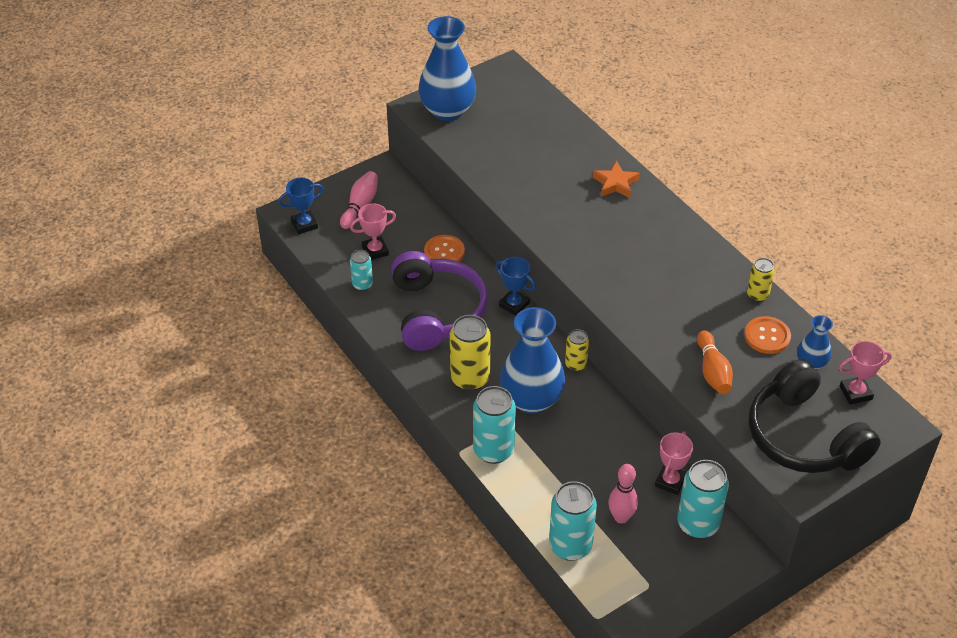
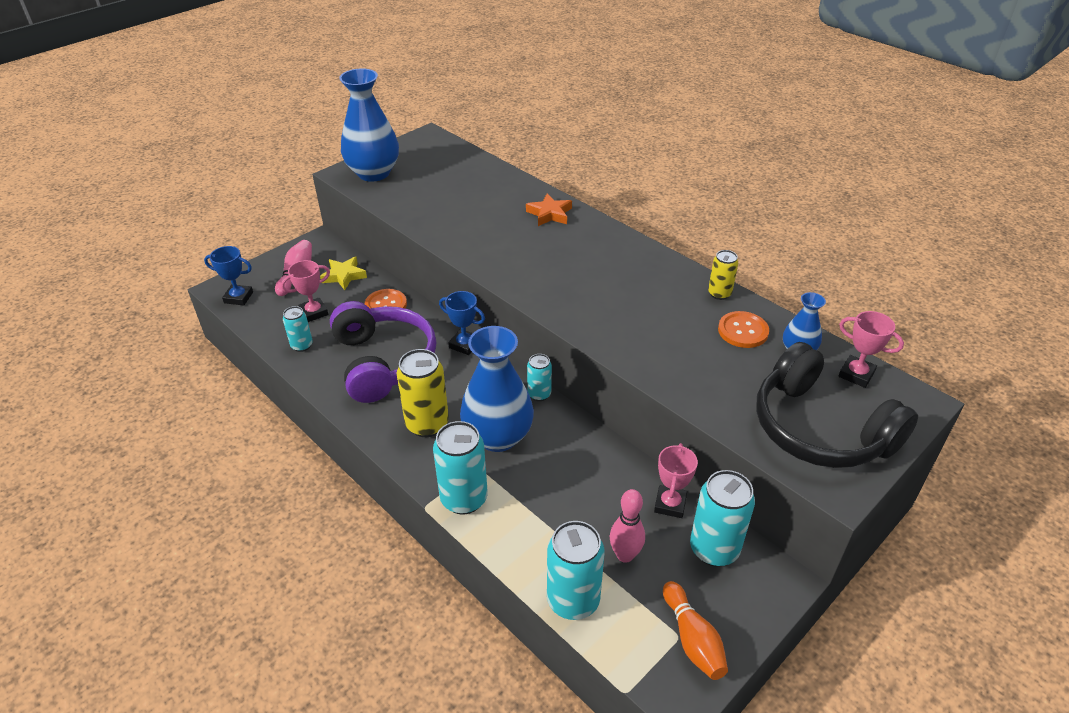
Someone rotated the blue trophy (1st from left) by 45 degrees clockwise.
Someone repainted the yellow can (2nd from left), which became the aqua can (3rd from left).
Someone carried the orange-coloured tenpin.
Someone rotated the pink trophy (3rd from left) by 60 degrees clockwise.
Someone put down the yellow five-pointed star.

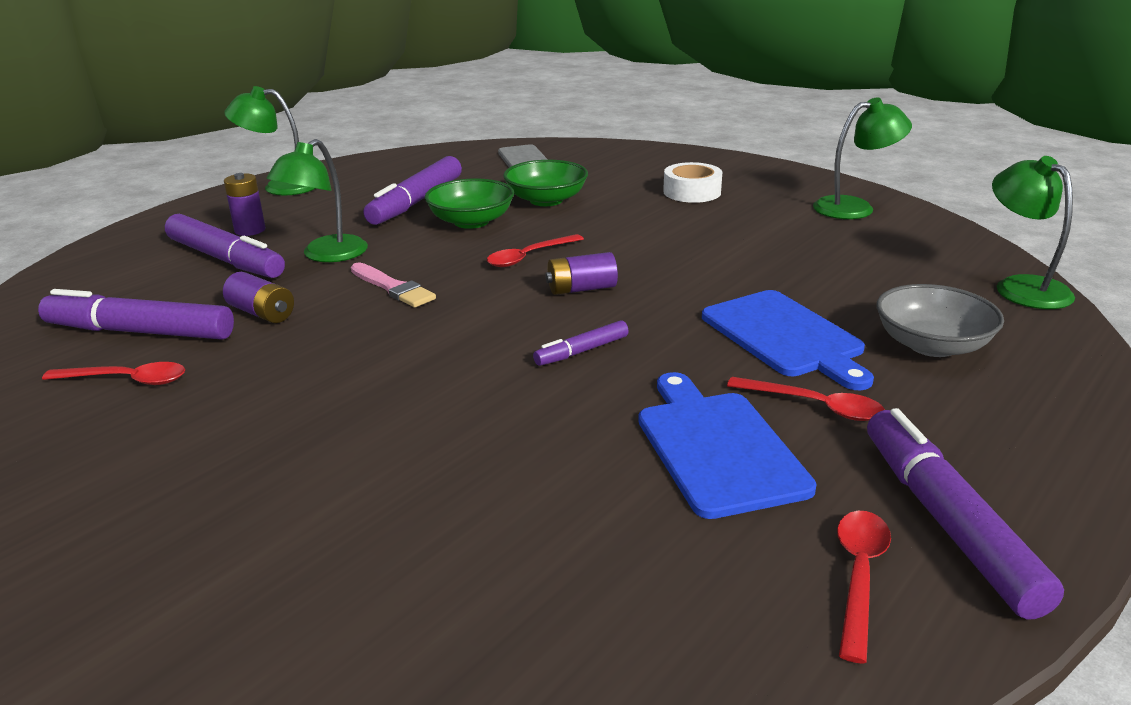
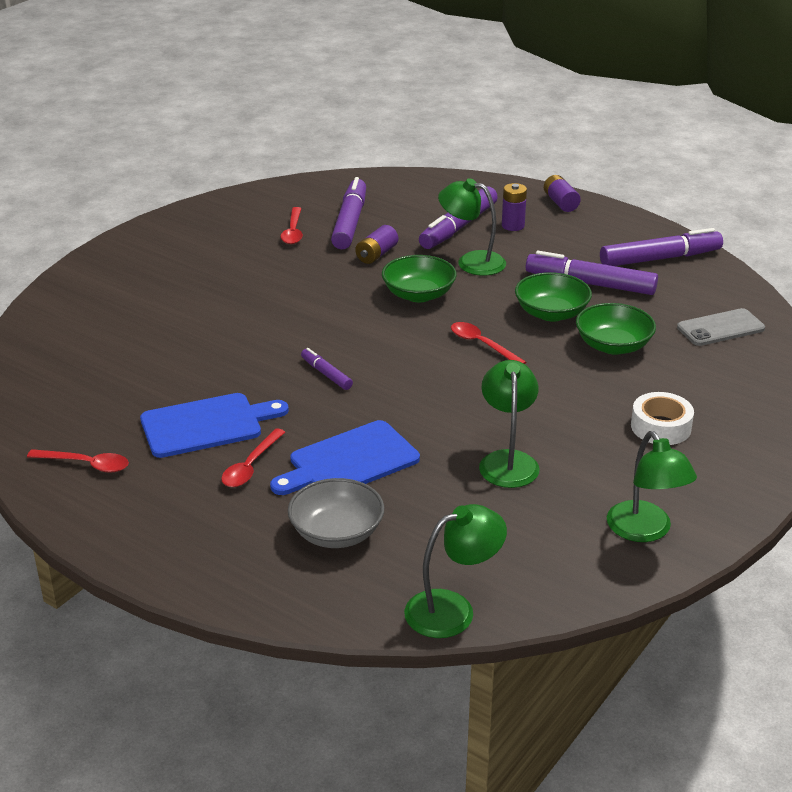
Someone carried the leaf-green reading lamp (1st from left in the first image).
Someone carried the royal purple power cell (3rd from left).
Someone swapped the pink paint brush for the leaf-green serving bowl (1st from left).
Someone carried the royal purple marker pen (5th from left).

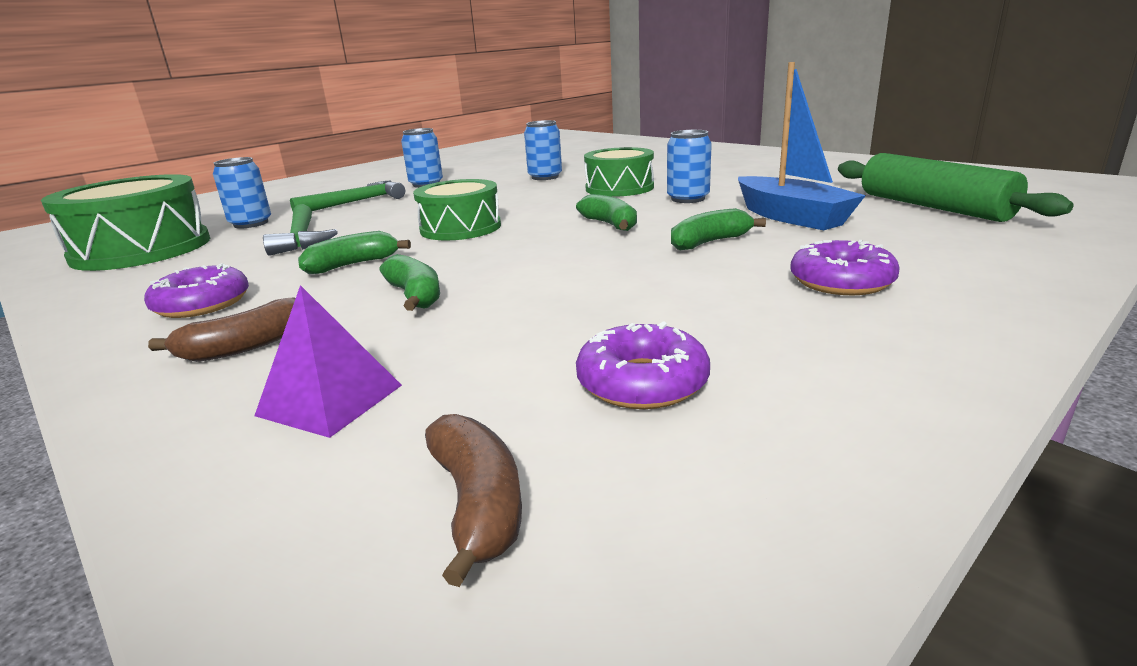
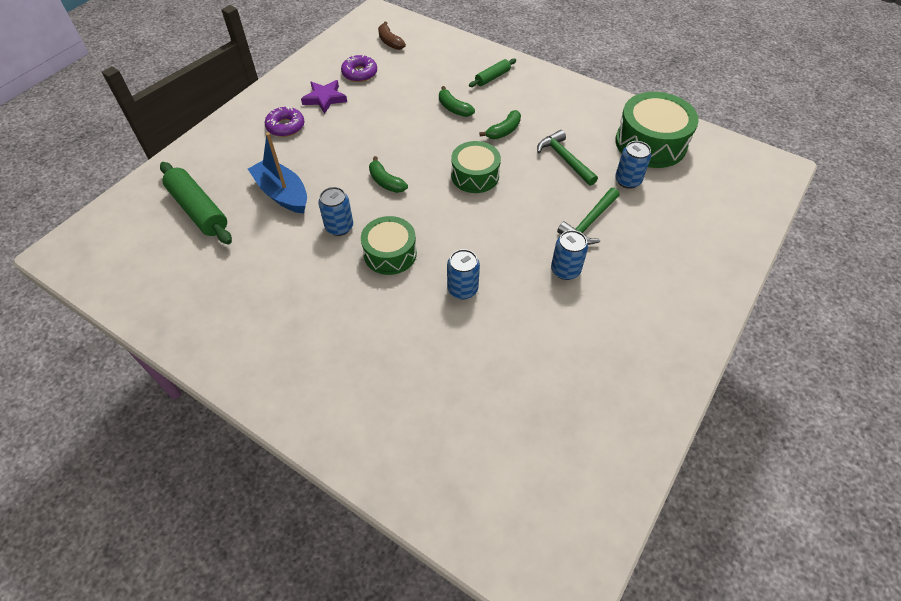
Someone took away the leaf-green toy banana (4th from left).
Someone took away the royal purple glazed donut (1st from left).
Someone took away the royal purple pyramid.
Someone swapped the russet toy banana (1st from left) for the leaf-green pastry roller (2nd from left).
Someone put down the royal purple five-pointed star.

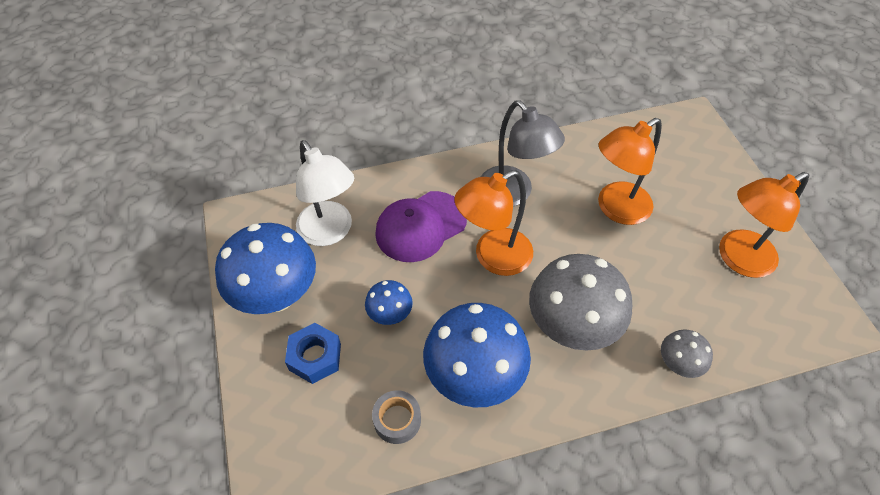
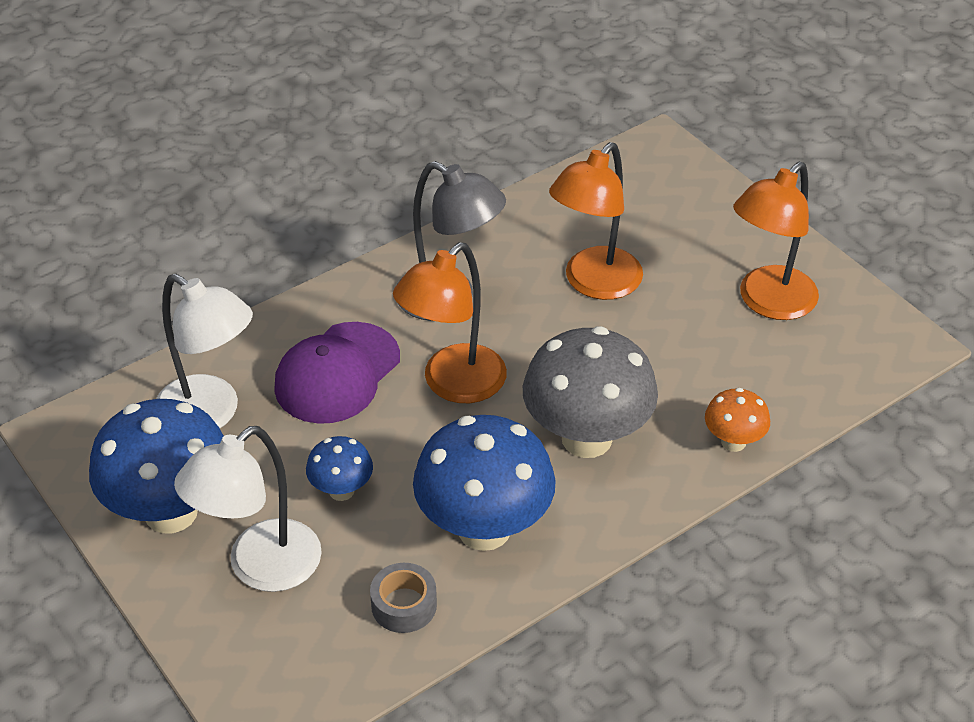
Someone swapped the blue nut for the snow-white reading lamp (2nd from left).
Someone repainted the gray toadstool (2nd from left), which became the orange-coloured toadstool.

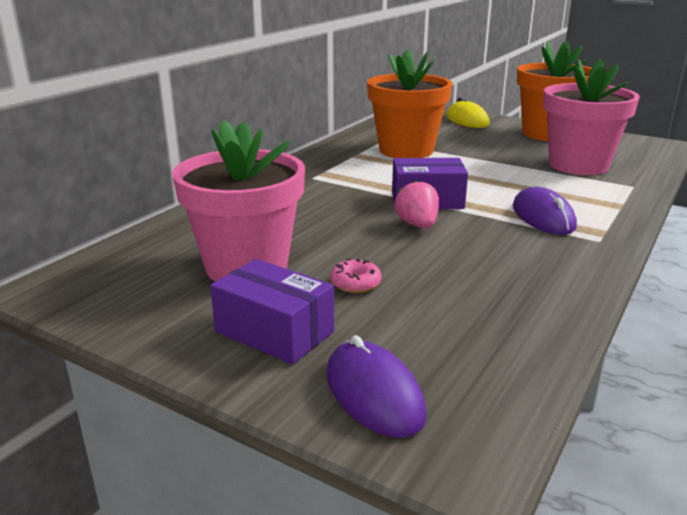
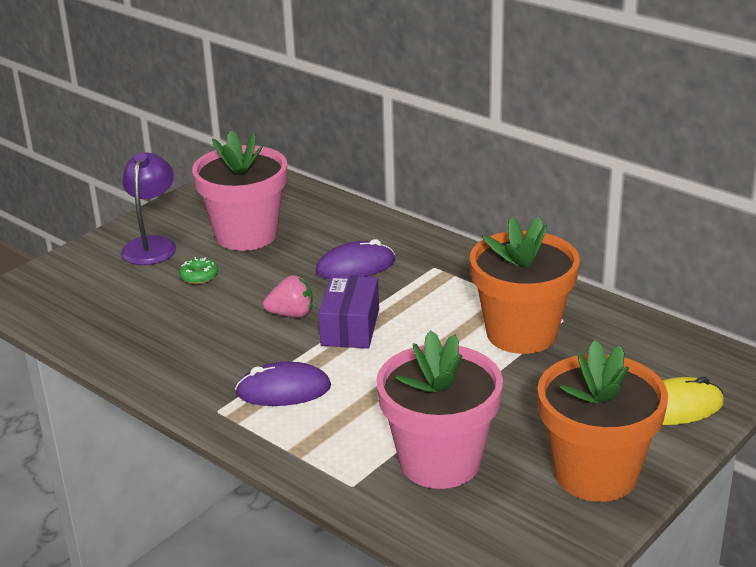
Someone swapped the royal purple parcel (1st from left) for the royal purple reading lamp.
Someone repainted the pink glazed donut, which became the leaf-green glazed donut.
Someone carried the royal purple computer mouse (1st from left in the first image).

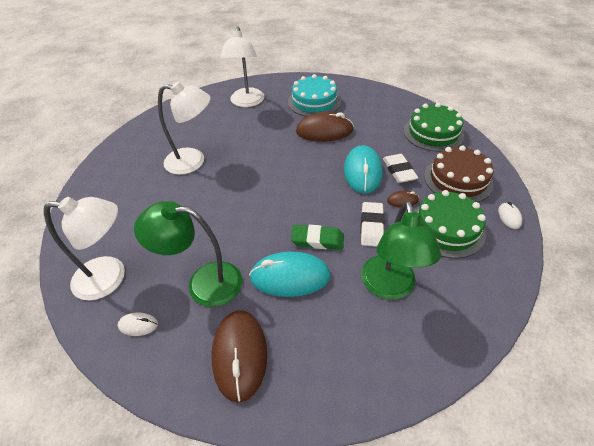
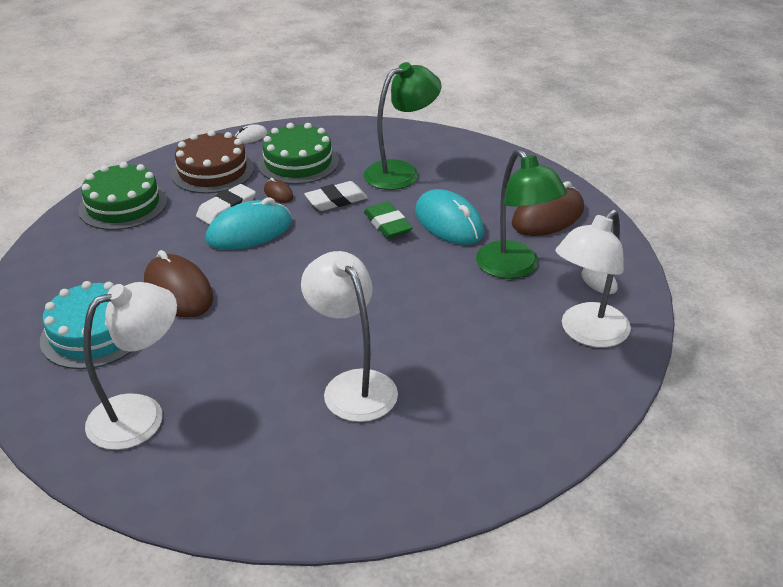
Someone rotated the snow-white reading lamp (1st from left in the first image) by 105 degrees counterclockwise.

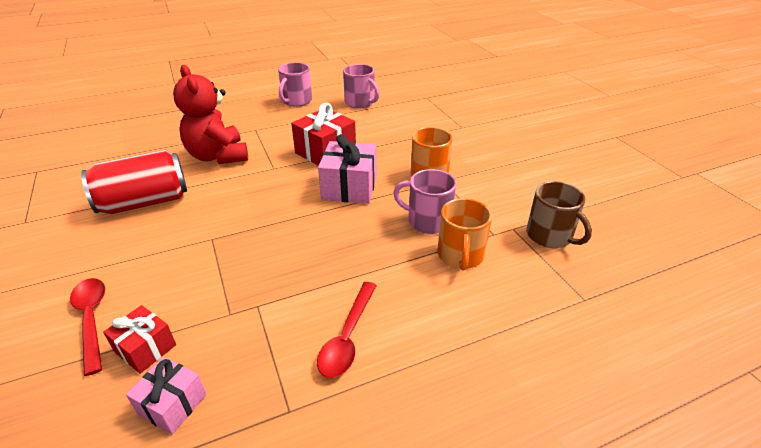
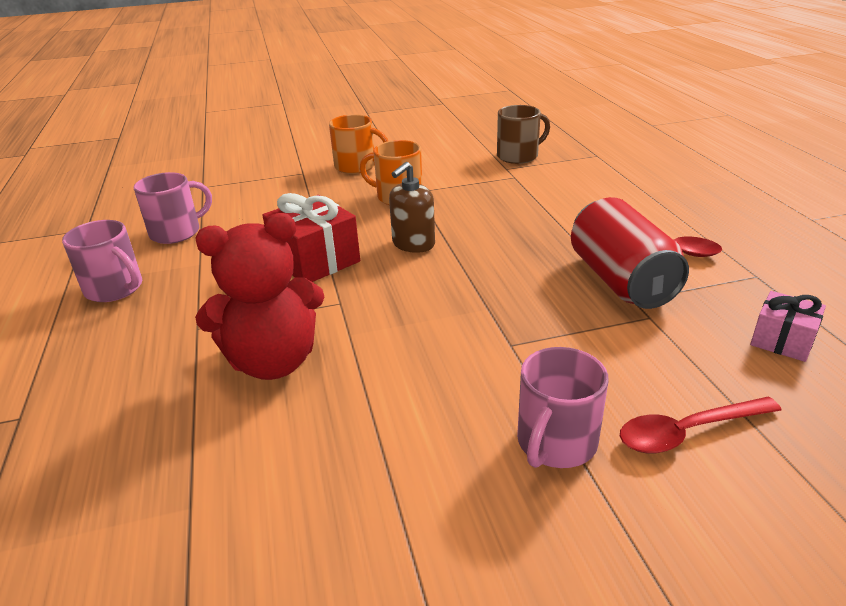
Someone swapped the pink present (2nd from left) for the russet pump bottle.
Someone carried the crimson can.
Someone carried the pink tea mug (3rd from left).
Someone carried the orange-coloured tea mug (2nd from left in the first image).
Someone took away the crimson present (1st from left).

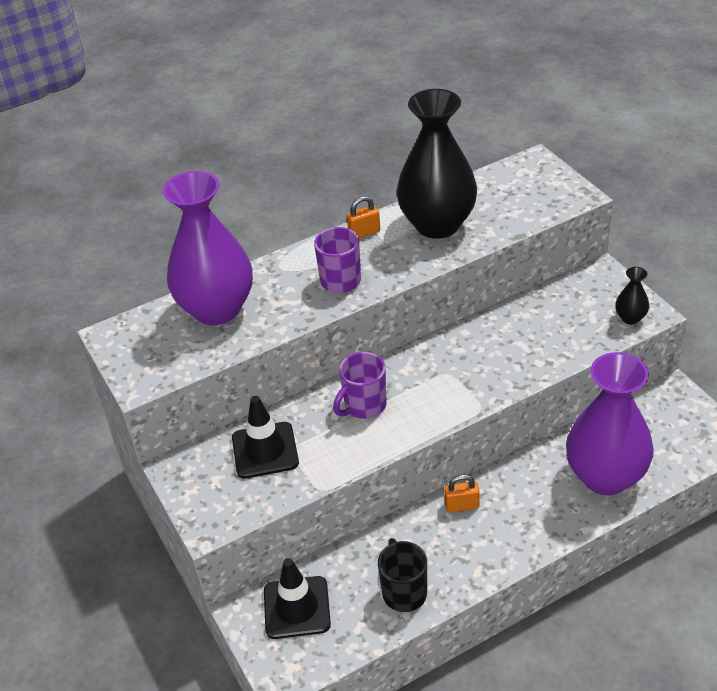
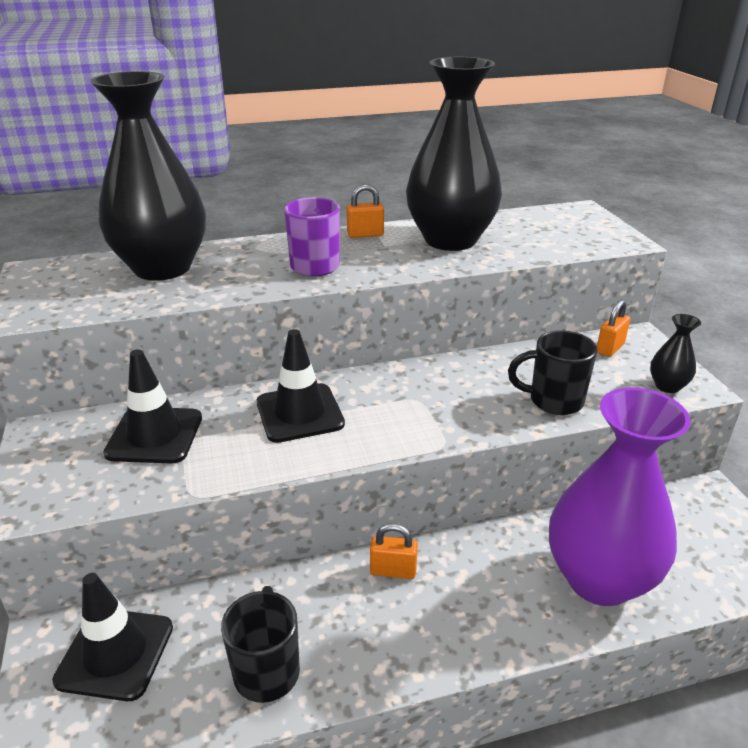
Someone repainted the royal purple vase (1st from left), which became the ebony vase (1st from left).
Someone swapped the royal purple tea mug (2nd from left) for the ebony road cone (3rd from left).
Someone put down the orange-coloured padlock (3rd from left).
Someone put down the ebony tea mug (2nd from left).

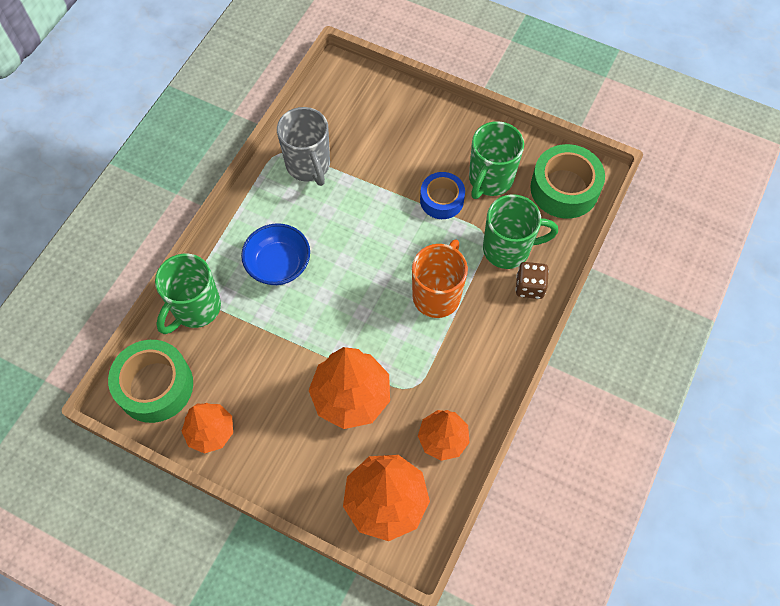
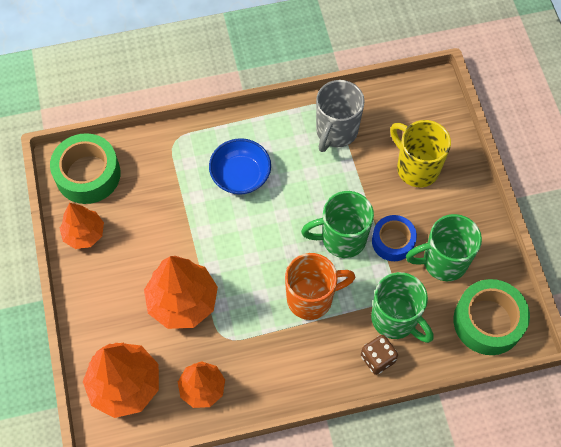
Someone carried the leaf-green tea mug (1st from left).
Someone put down the yellow tea mug.

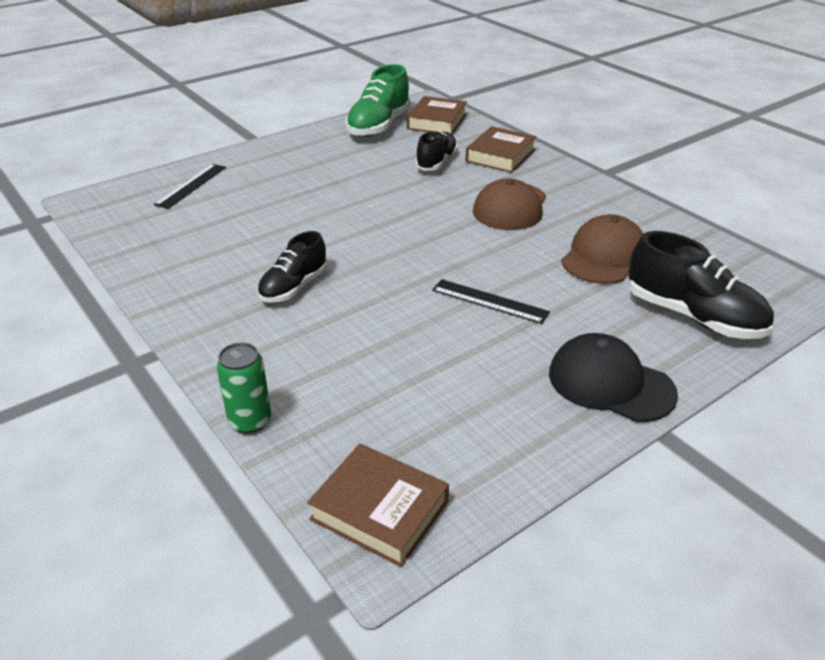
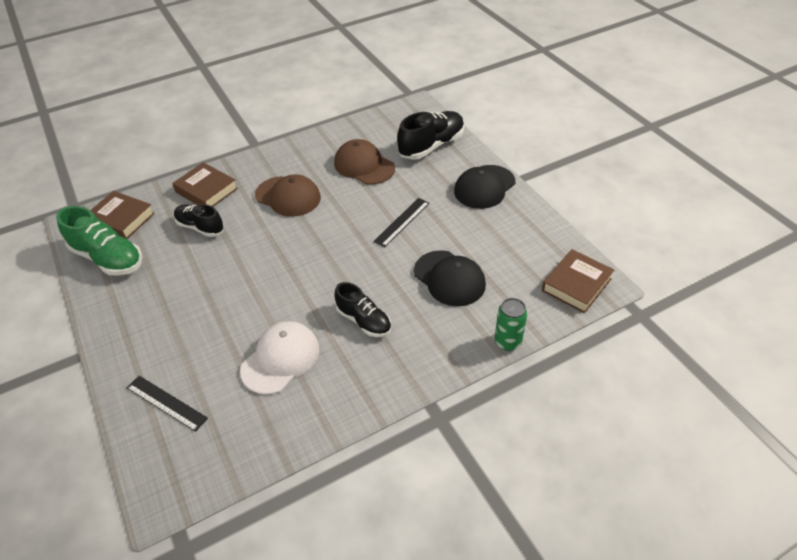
Someone put down the ebony peaked cap (1st from left).
Someone put down the snow-white peaked cap.

